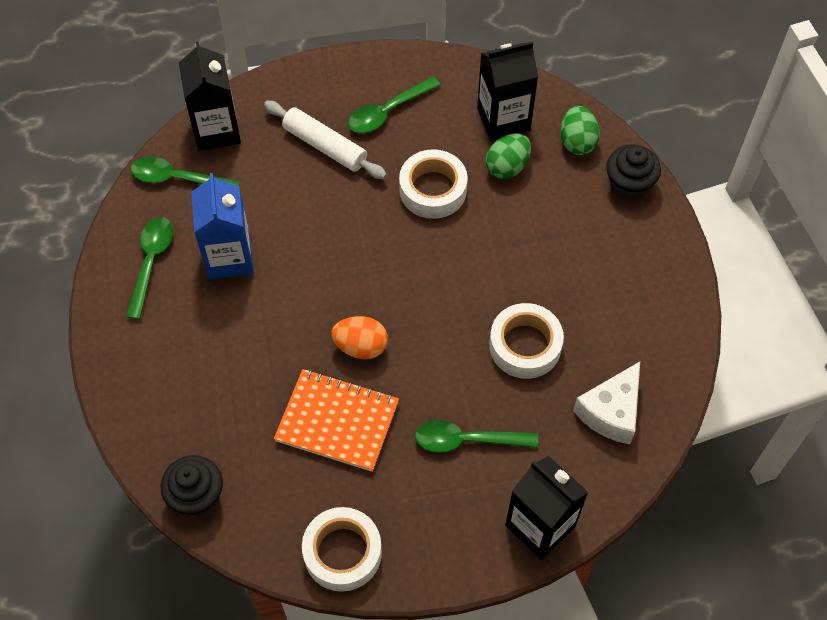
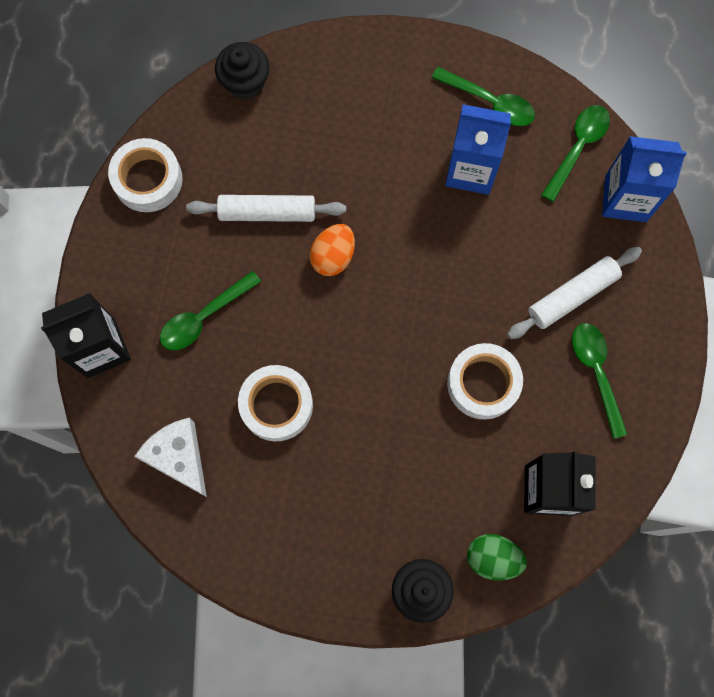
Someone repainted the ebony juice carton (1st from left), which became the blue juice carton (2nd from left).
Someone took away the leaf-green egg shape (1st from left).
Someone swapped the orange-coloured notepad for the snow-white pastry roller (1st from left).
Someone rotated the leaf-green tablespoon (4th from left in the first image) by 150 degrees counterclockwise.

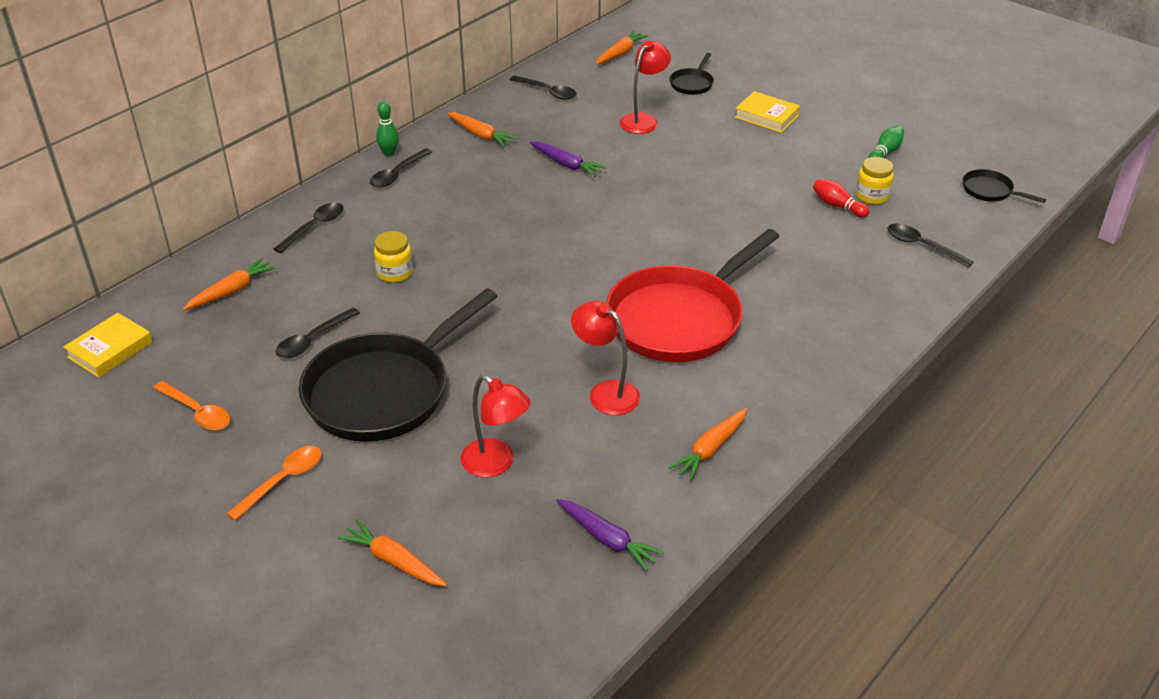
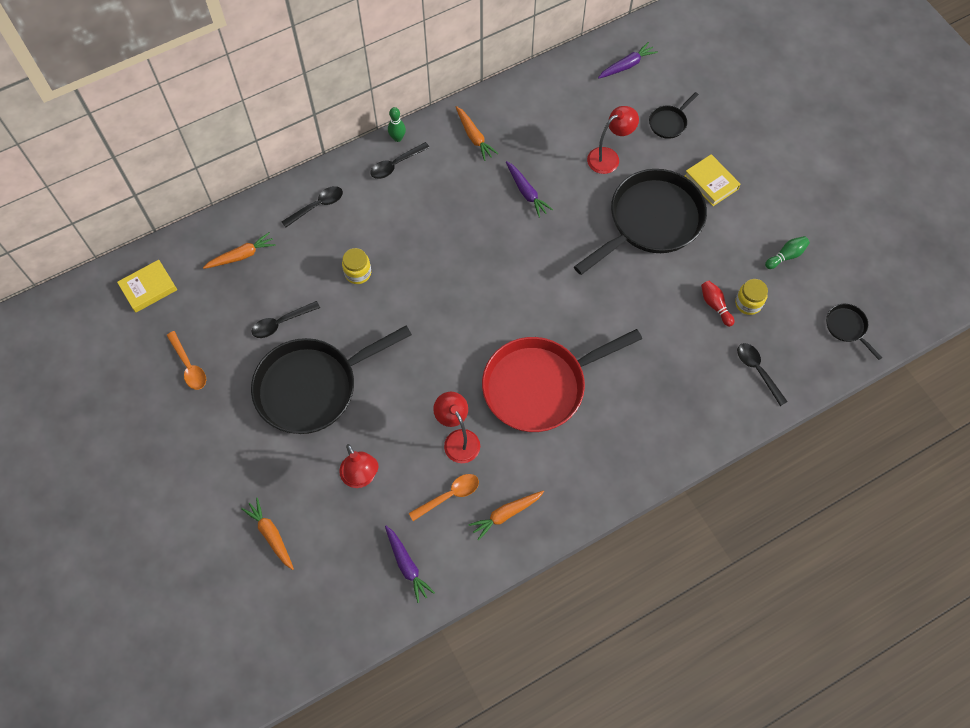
Someone repainted the orange-coloured root vegetable (4th from left), which became the royal purple root vegetable (3rd from left).
Someone took away the ebony tablespoon (4th from left).
Someone carried the orange-coloured tablespoon (2nd from left).
Someone put down the ebony pan (2nd from left).

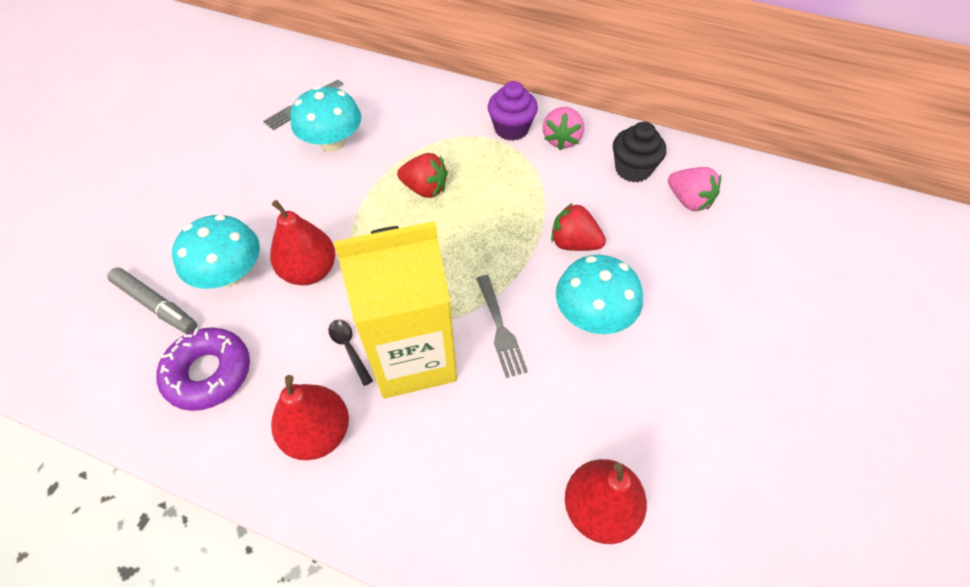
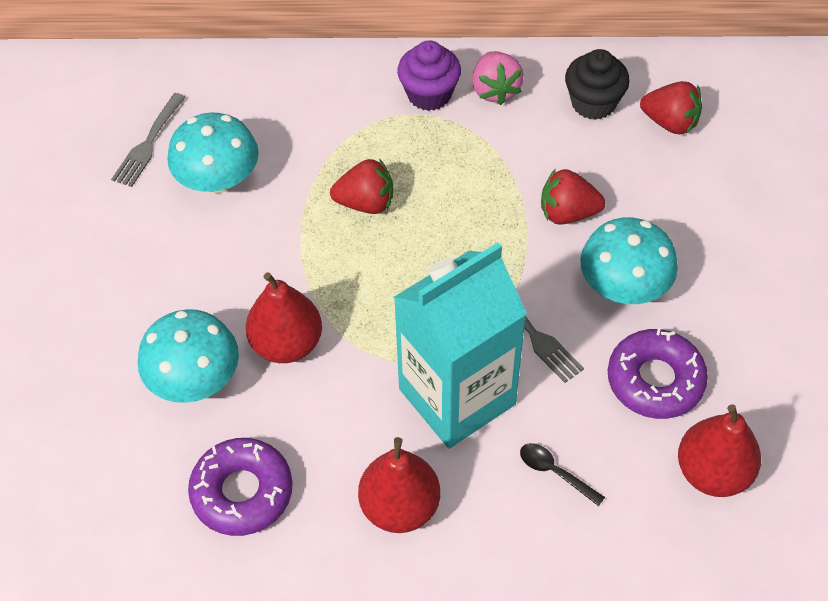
Someone repainted the pink toy strawberry (2nd from left), which became the crimson toy strawberry (3rd from left).
Someone repainted the yellow juice carton, which became the aqua juice carton.
Someone took away the gray marker pen.
Someone carried the ebony tablespoon.
Someone put down the royal purple glazed donut (2nd from left).

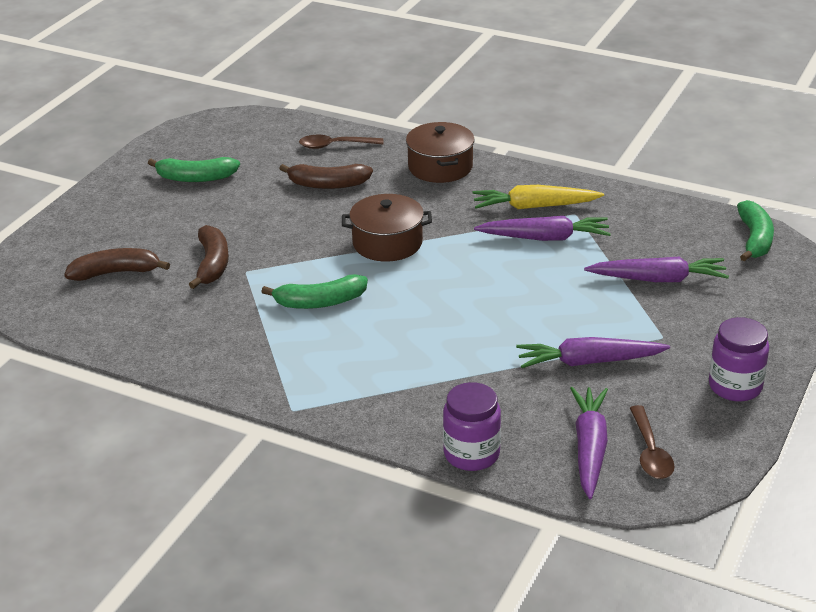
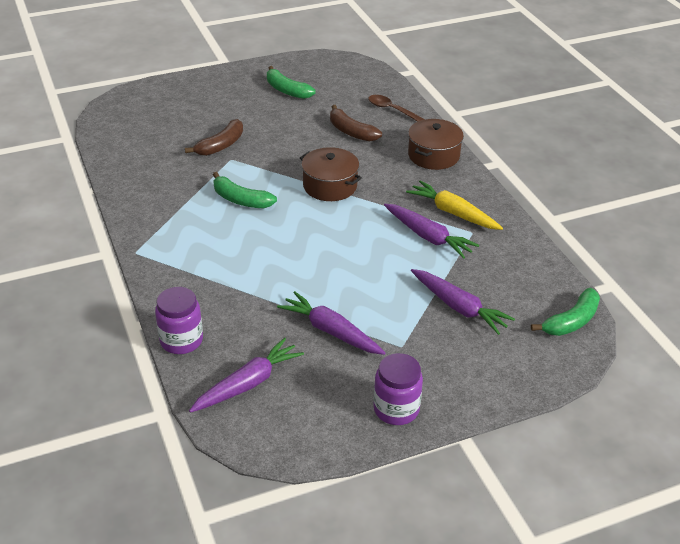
Someone took away the russet toy banana (1st from left).
Someone took away the russet tablespoon (2nd from left).

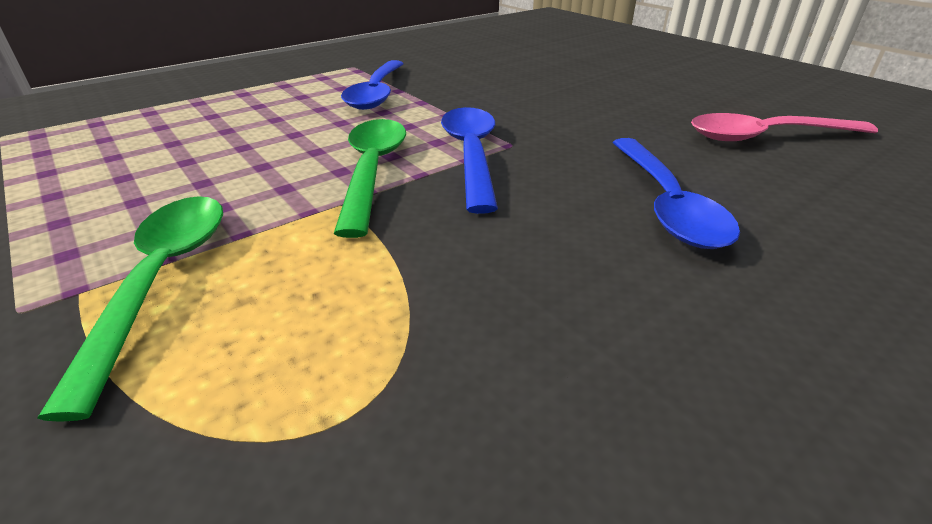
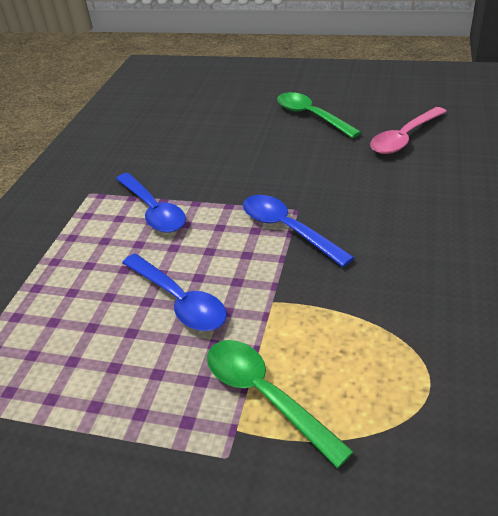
Someone carried the leaf-green tablespoon (2nd from left).
Someone carried the blue tablespoon (3rd from left in the first image).

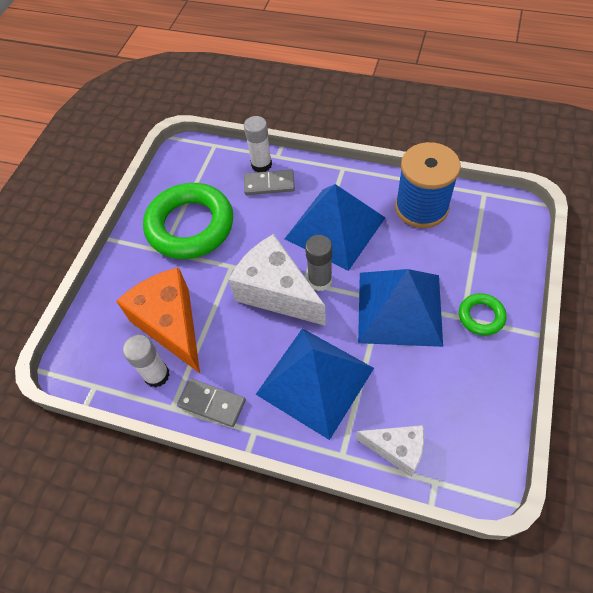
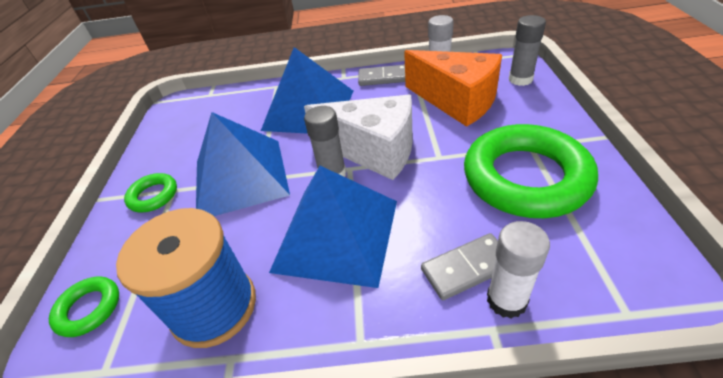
Someone took away the snow-white cheese (2nd from left).
Someone put down the gray glue (2nd from left).
Someone put down the leaf-green torus (1st from left).

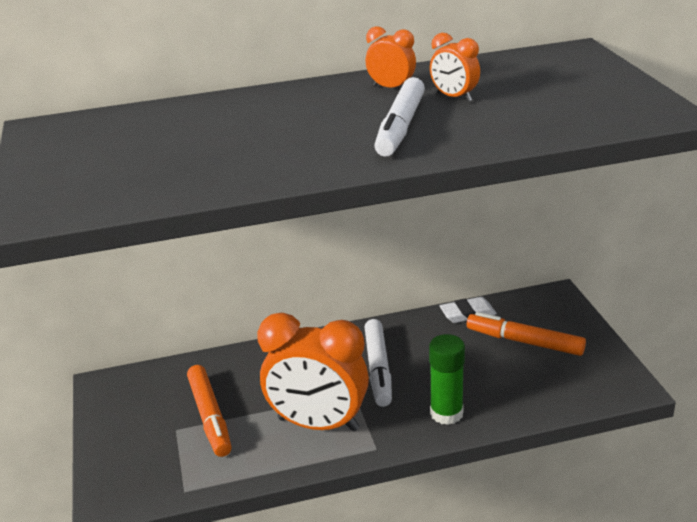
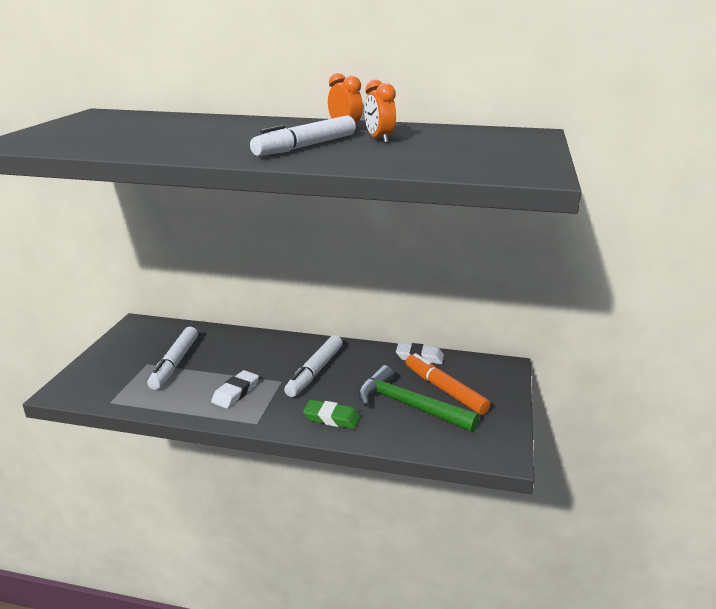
Someone swapped the orange-coloured bedside clock (1st from left) for the snow-white gum eraser (1st from left).
Someone swapped the leaf-green glue for the leaf-green gum eraser.
Someone repainted the orange-coloured marker pen (1st from left), which became the snow-white marker pen (1st from left).
Someone put down the leaf-green hammer.

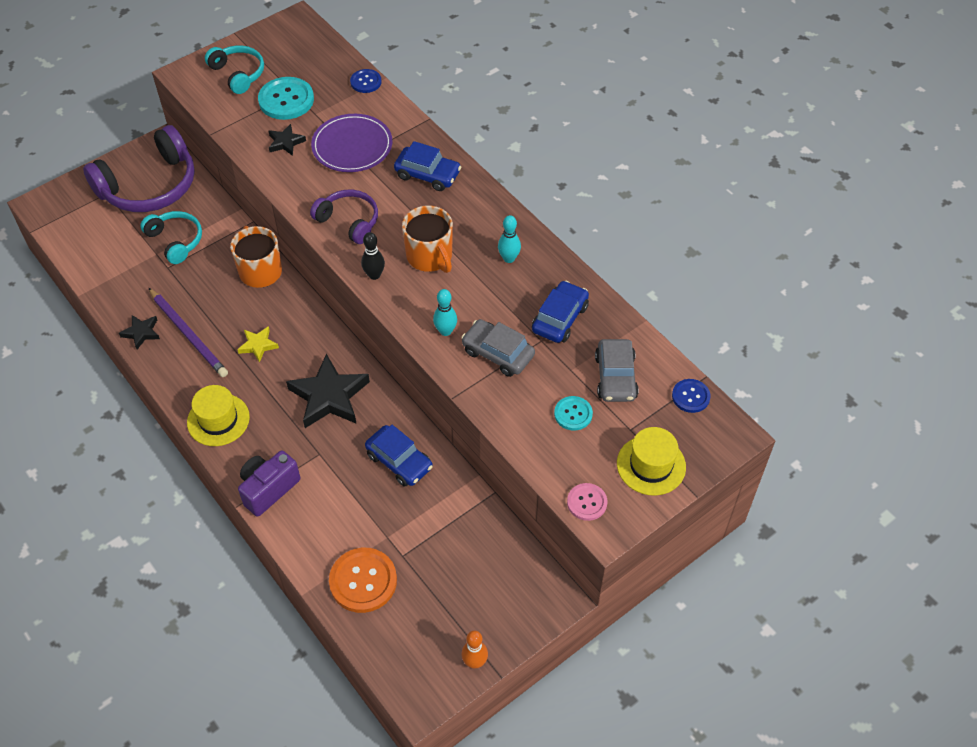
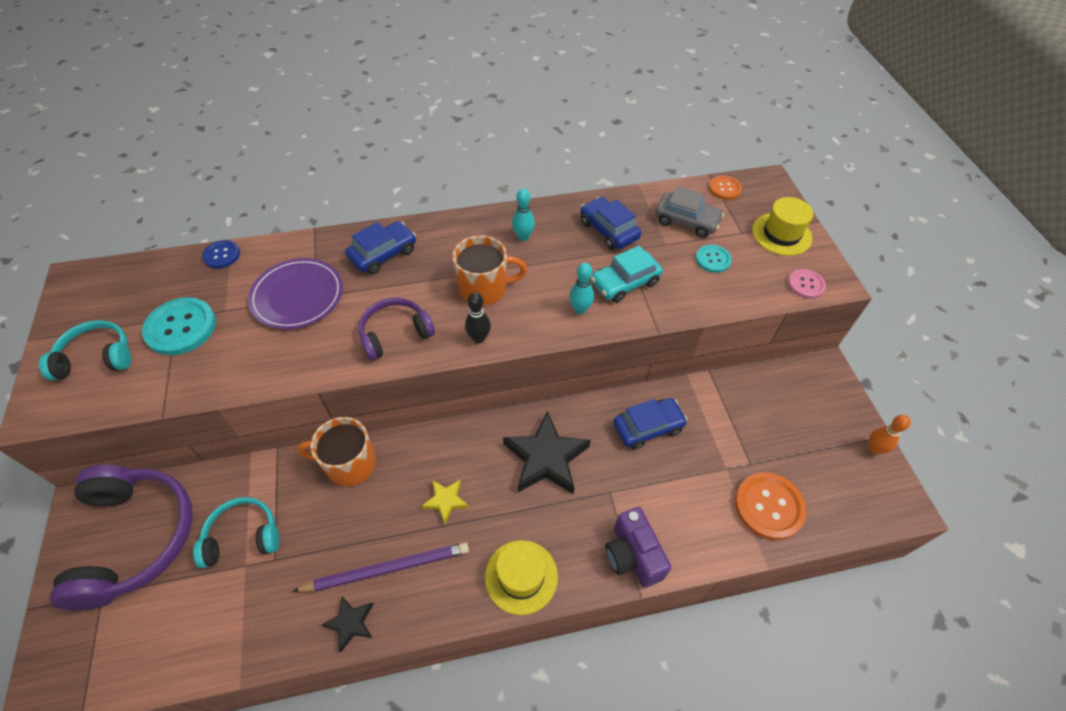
Someone took away the ebony five-pointed star (2nd from left).
Someone repainted the gray car (1st from left), which became the aqua car.
Someone repainted the blue button (2nd from left), which became the orange-coloured button (1st from left).

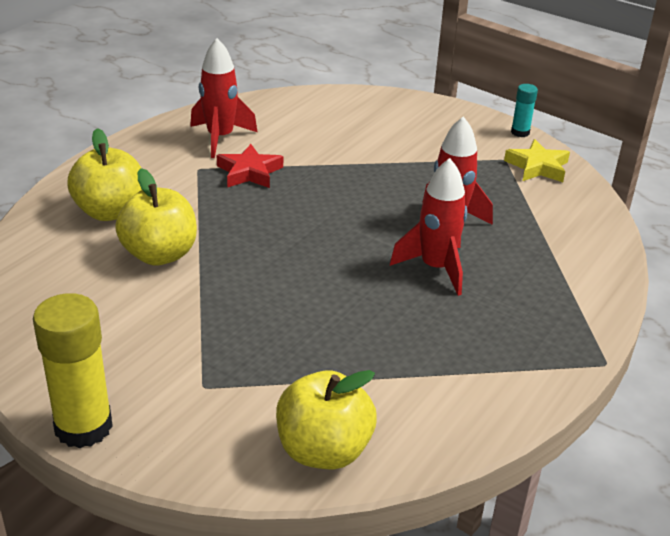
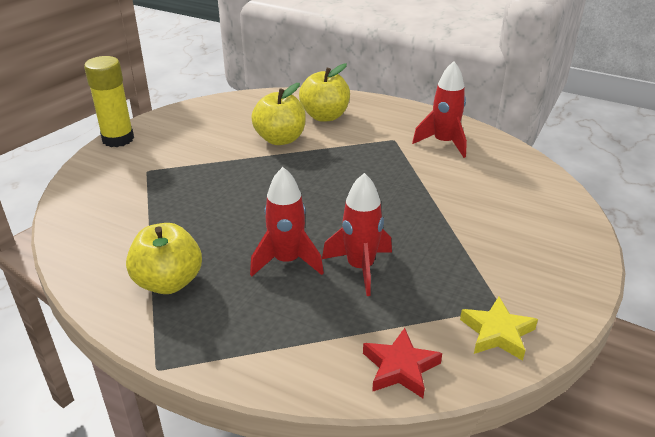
Someone took away the aqua glue.
Someone carried the crimson five-pointed star.
Someone carried the yellow apple fruit (3rd from left in the first image).

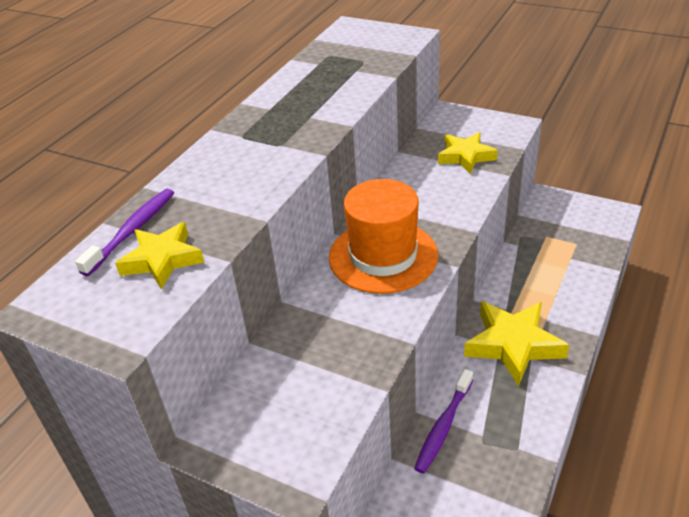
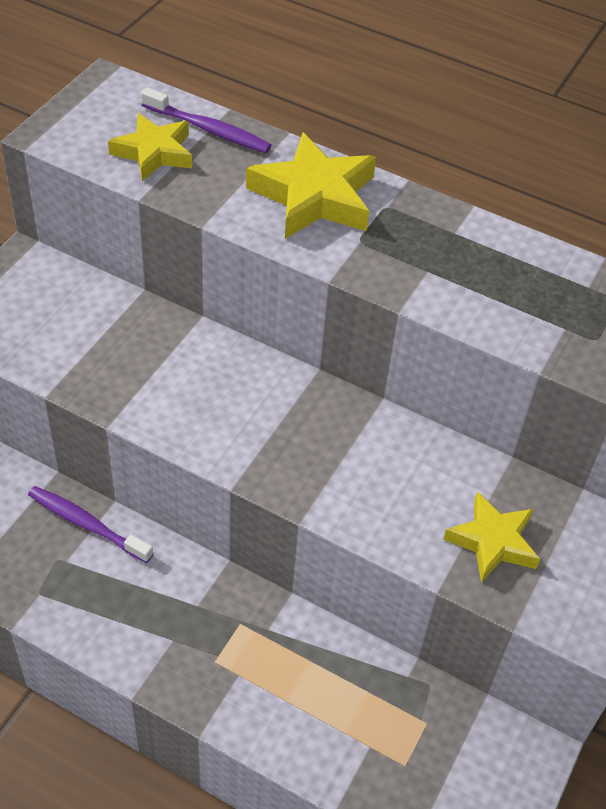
Someone took away the orange-coloured tall hat.
Someone carried the yellow five-pointed star (3rd from left in the first image).

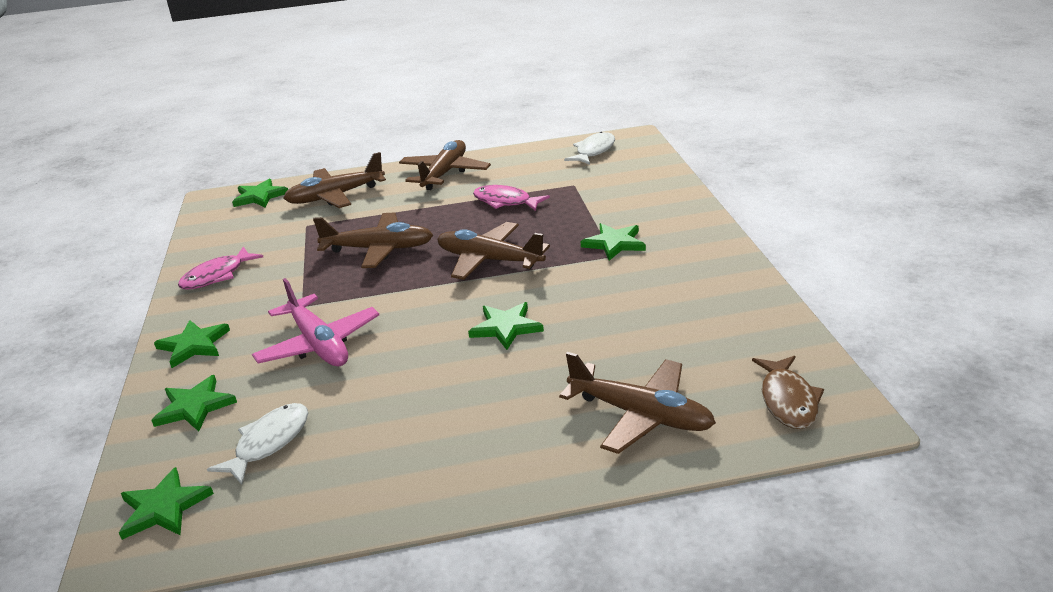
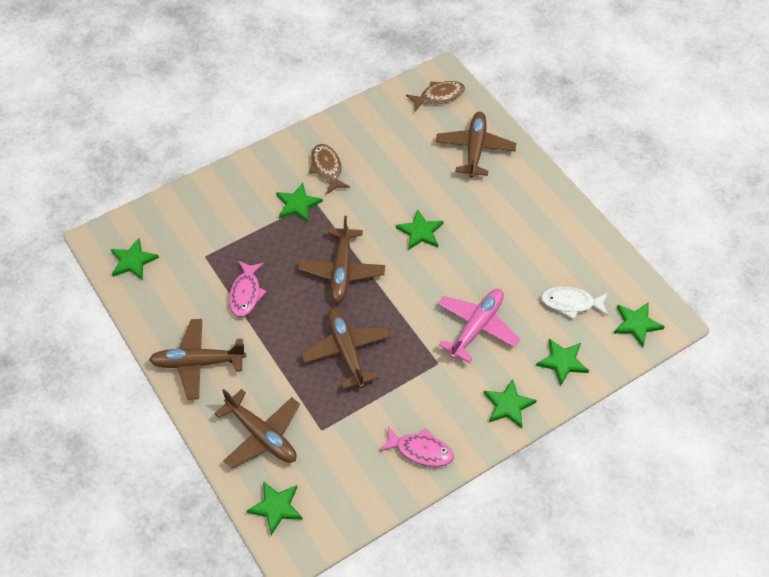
Someone swapped the snow-white fish (2nd from left) for the leaf-green five-pointed star (1st from left).
Someone put down the russet fish (1st from left).

